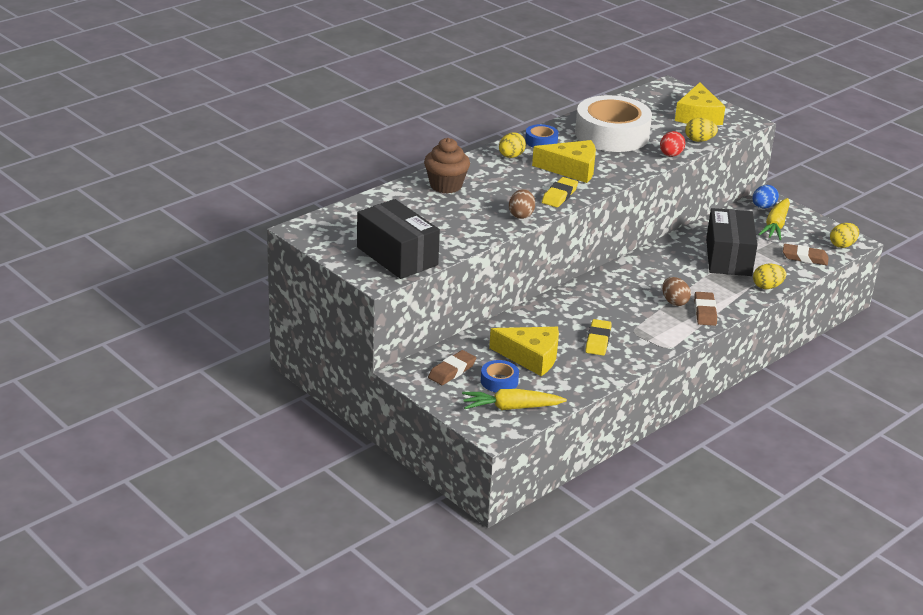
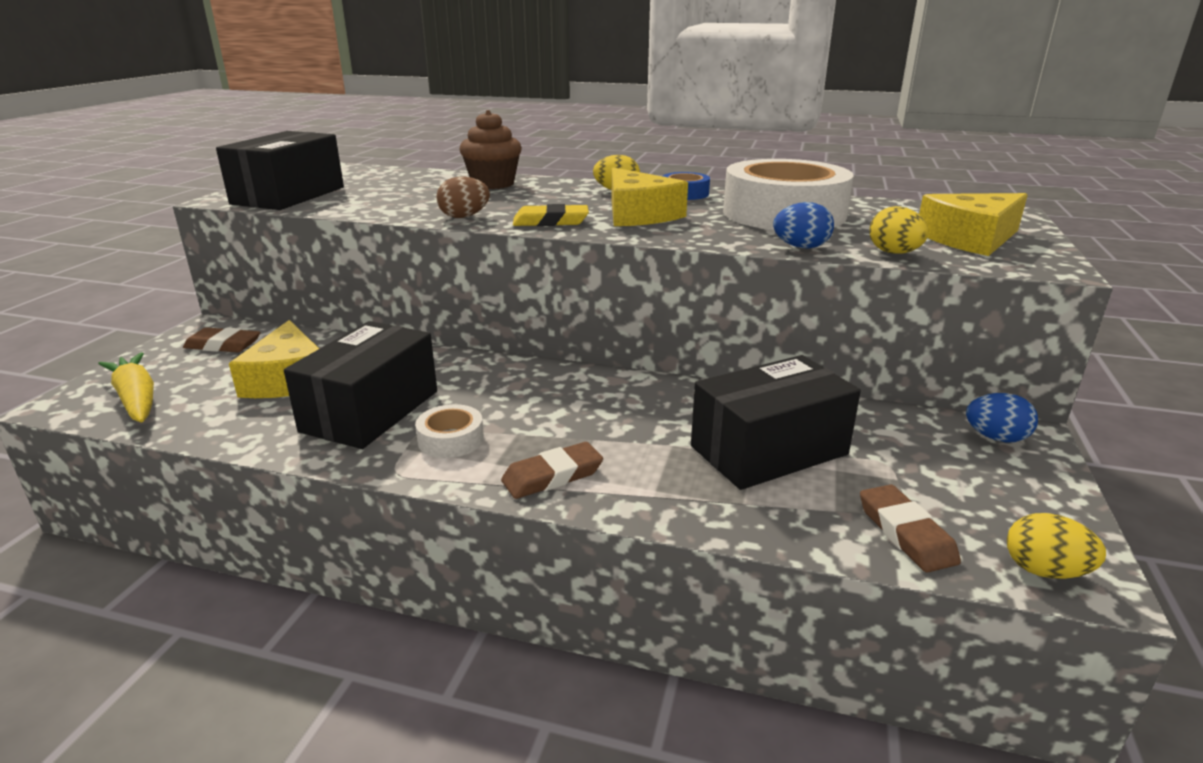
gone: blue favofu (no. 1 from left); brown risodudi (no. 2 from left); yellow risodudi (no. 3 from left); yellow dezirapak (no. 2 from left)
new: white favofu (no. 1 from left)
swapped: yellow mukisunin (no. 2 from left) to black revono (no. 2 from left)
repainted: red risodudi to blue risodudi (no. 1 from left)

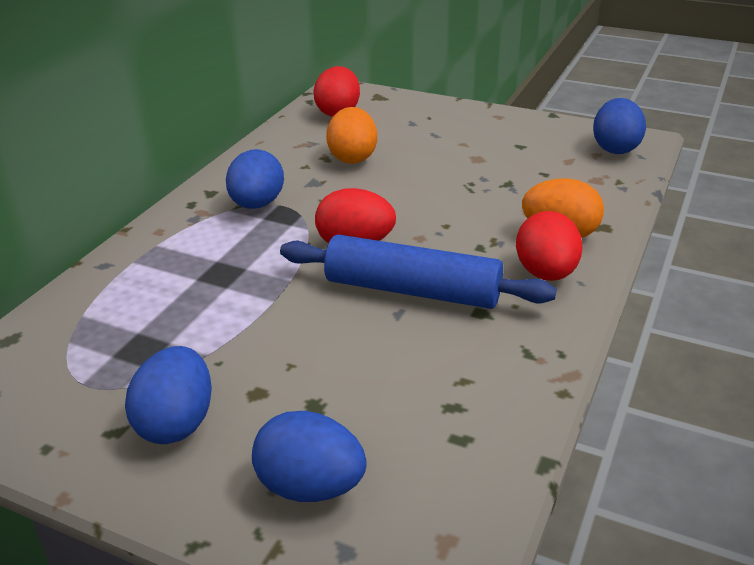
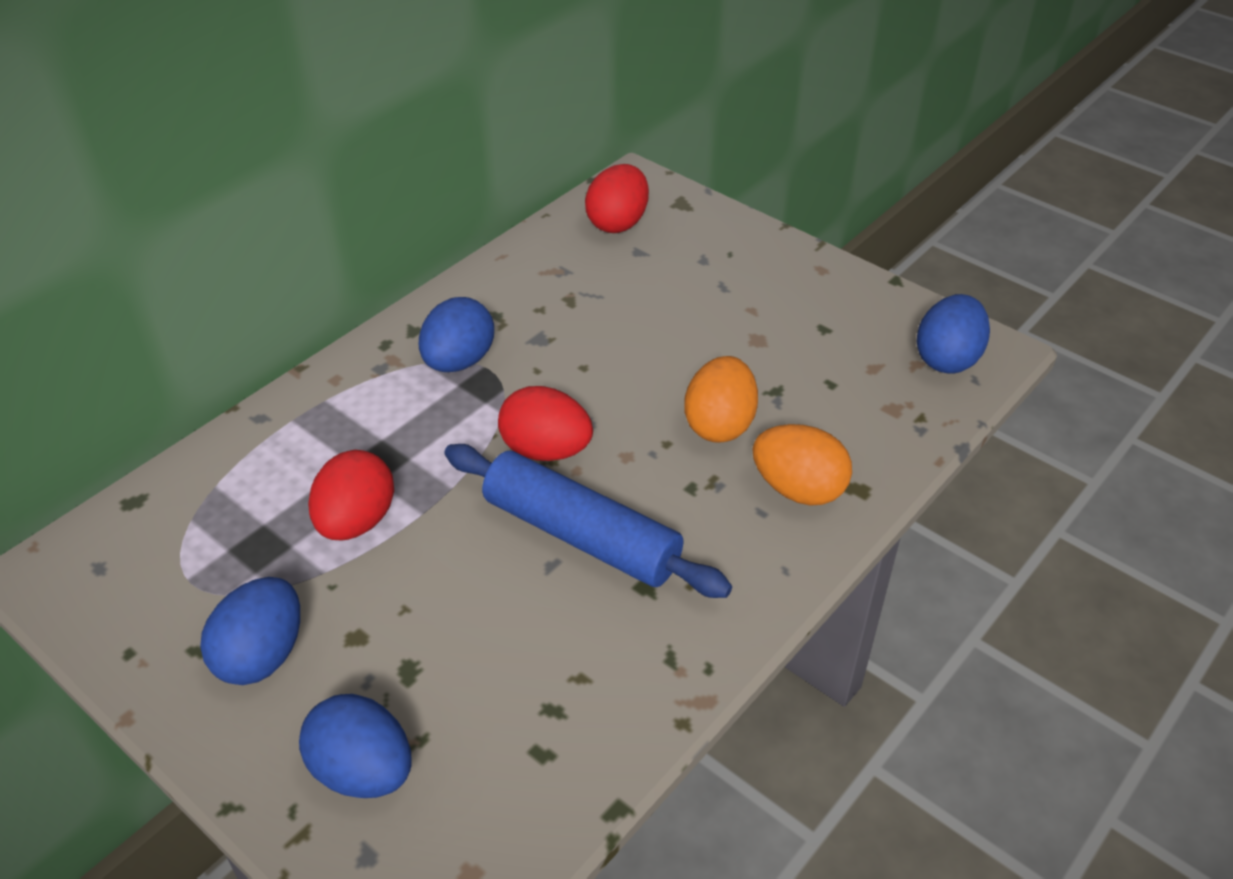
shifted: red risodudi (no. 3 from left in the first image) to red risodudi (no. 1 from left); orange risodudi (no. 1 from left)

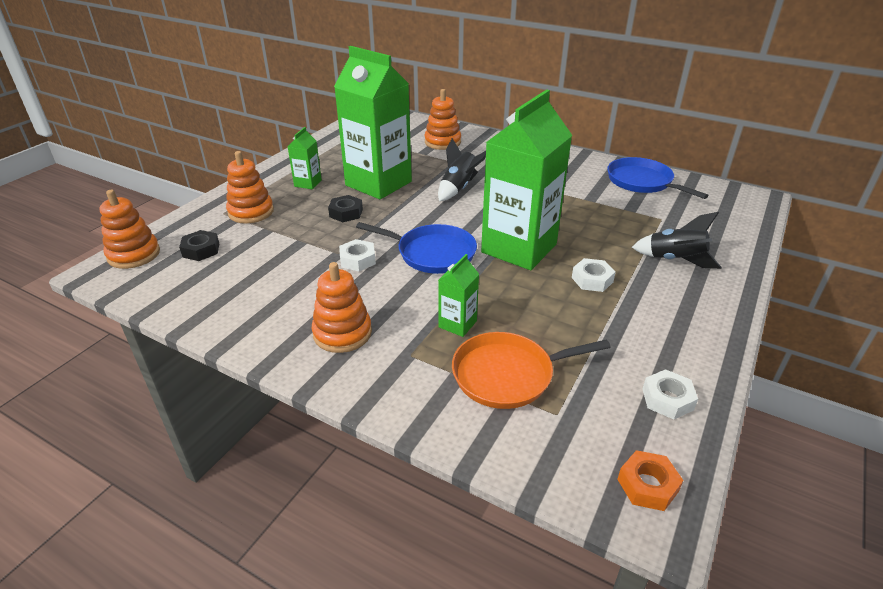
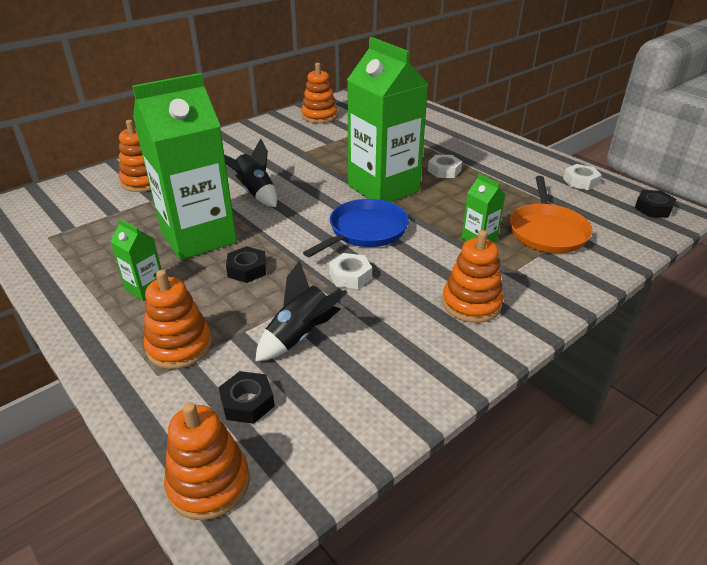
shifted: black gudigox (no. 2 from left)
swapped: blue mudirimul (no. 2 from left) to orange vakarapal (no. 4 from left)
repainted: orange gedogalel to black gedogalel (no. 3 from left)

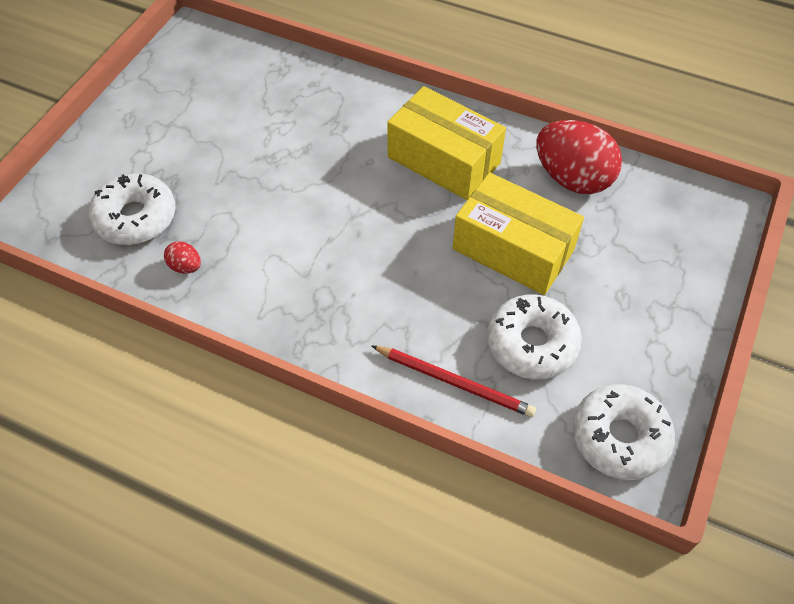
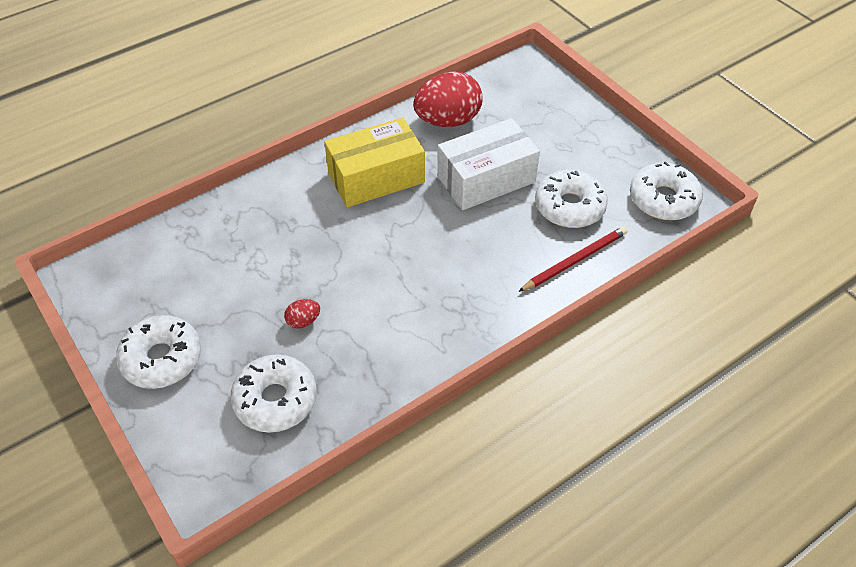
new: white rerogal (no. 1 from left)
shifted: red risodudi (no. 1 from left)
repainted: yellow revono (no. 2 from left) to white revono

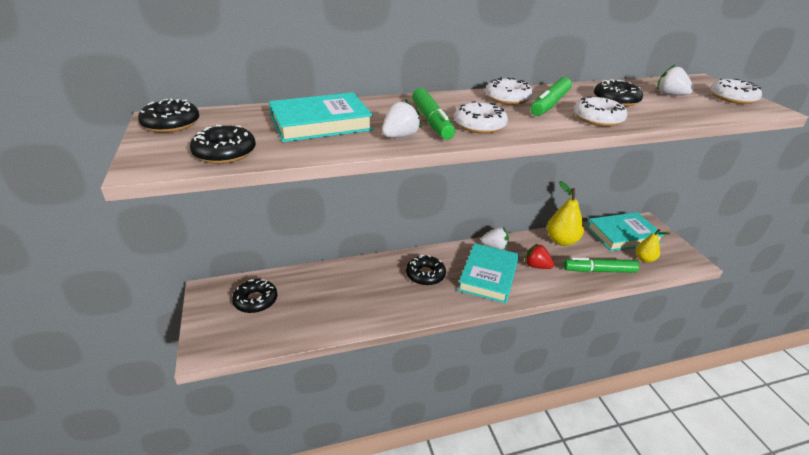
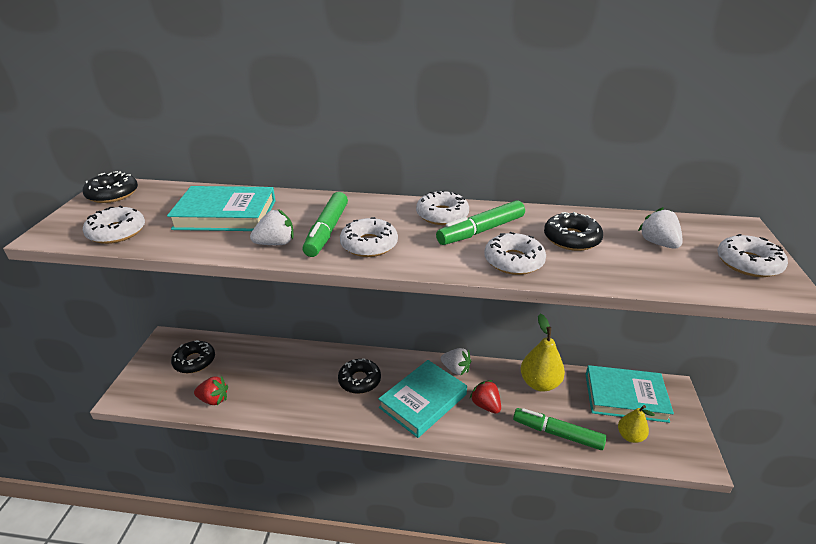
new: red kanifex (no. 1 from left)
repainted: black rerogal (no. 2 from left) to white rerogal (no. 1 from left)

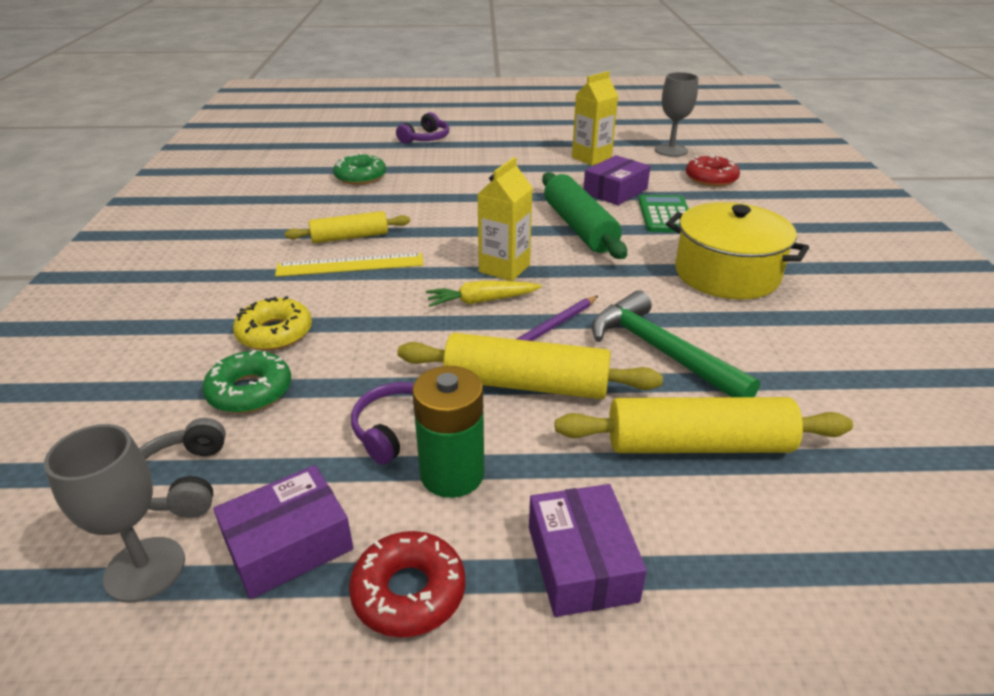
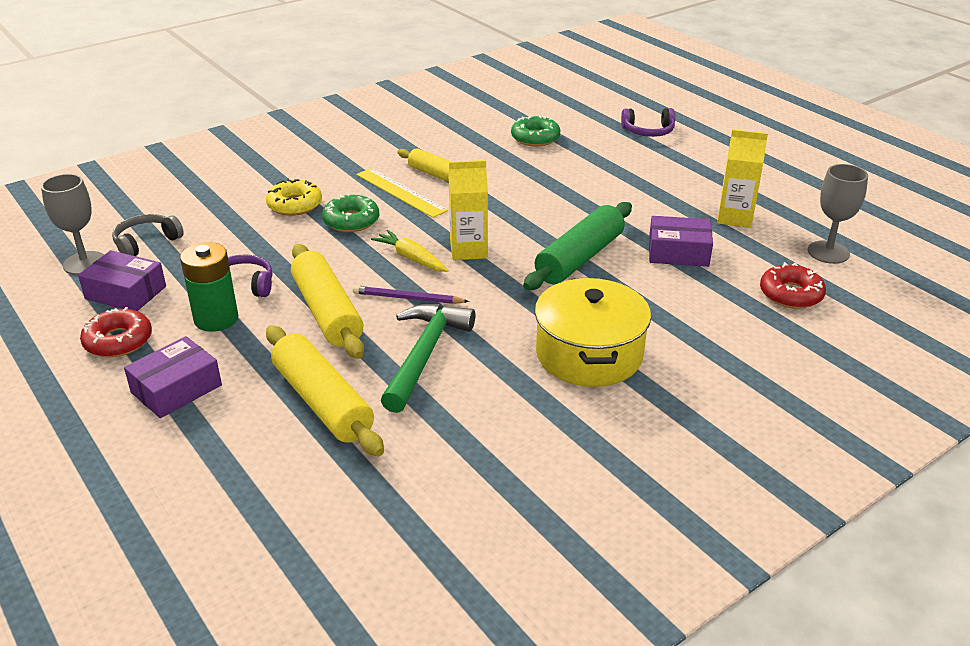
gone: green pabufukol
shifted: green rerogal (no. 1 from left)

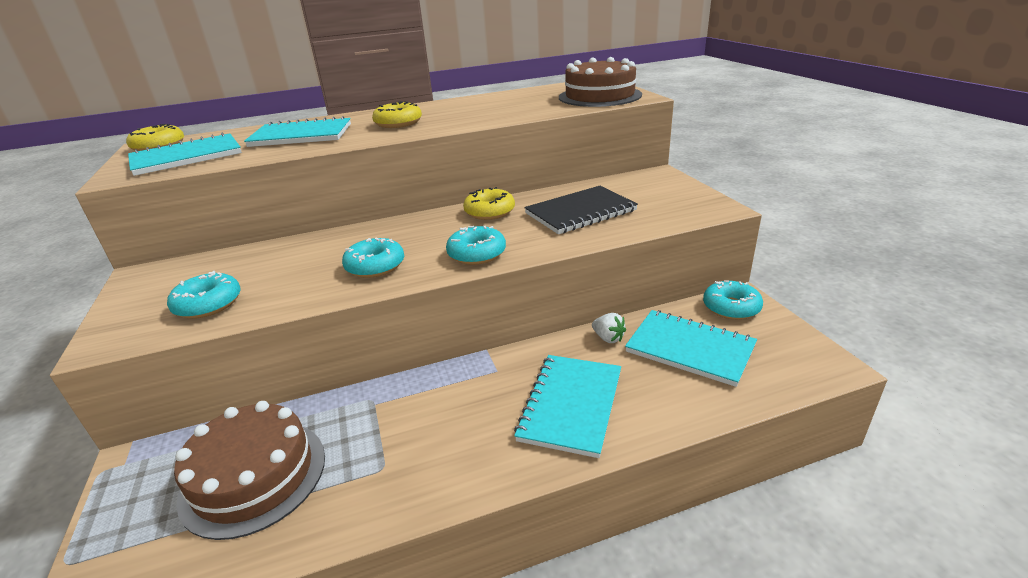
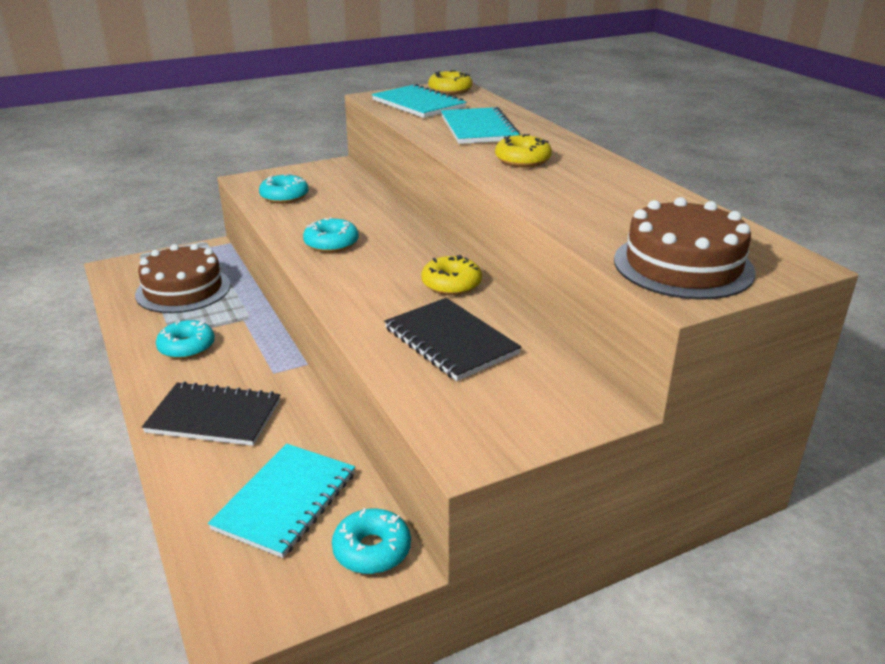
gone: white kanifex
shifted: turquoise rerogal (no. 3 from left in the first image) to turquoise rerogal (no. 1 from left)
repainted: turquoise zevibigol (no. 3 from left) to black zevibigol (no. 1 from left)

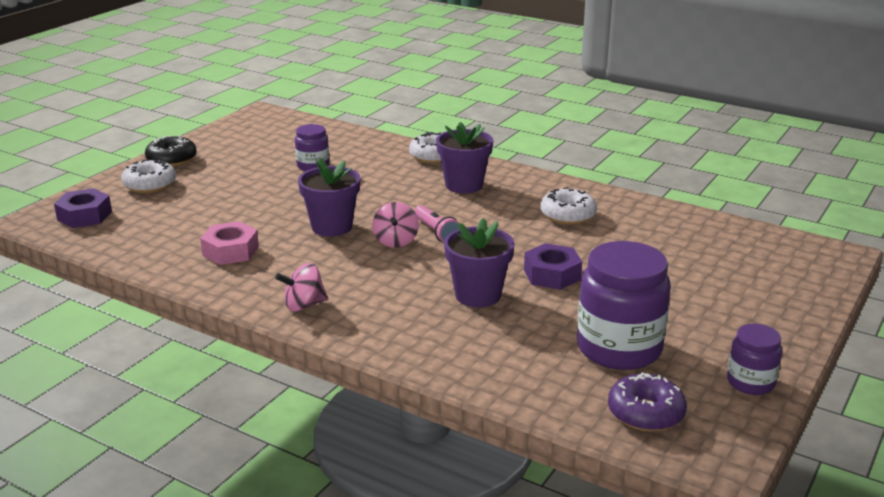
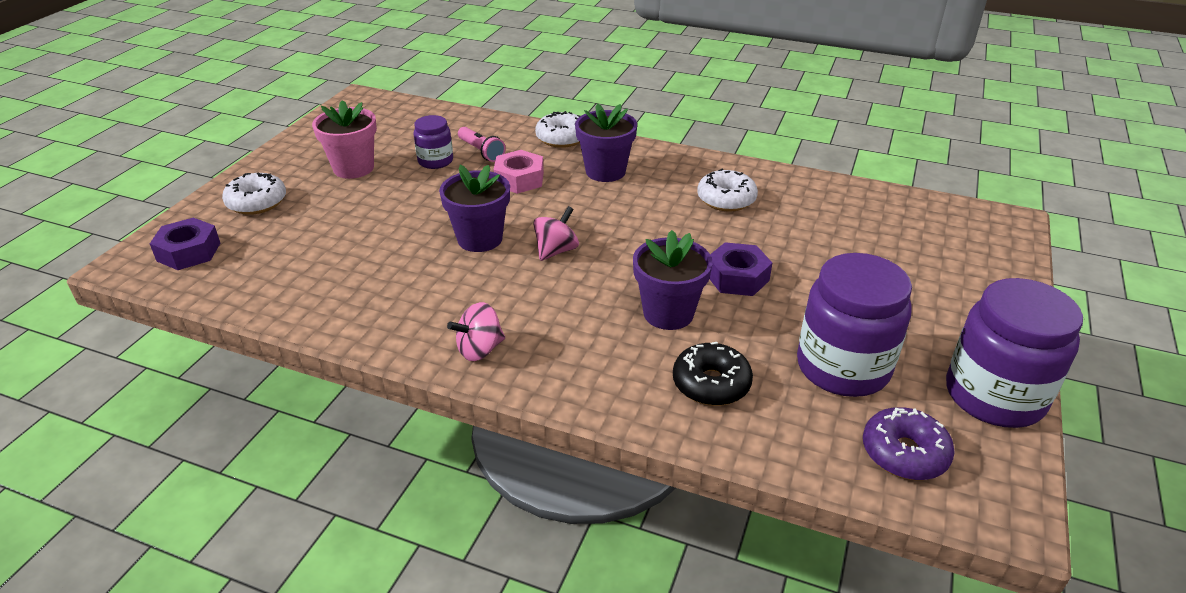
new: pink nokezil
shifted: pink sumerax; pink gedogalel; black rerogal
rotated: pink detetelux (no. 2 from left) 135 degrees counterclockwise
scaled: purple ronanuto (no. 3 from left) x1.89

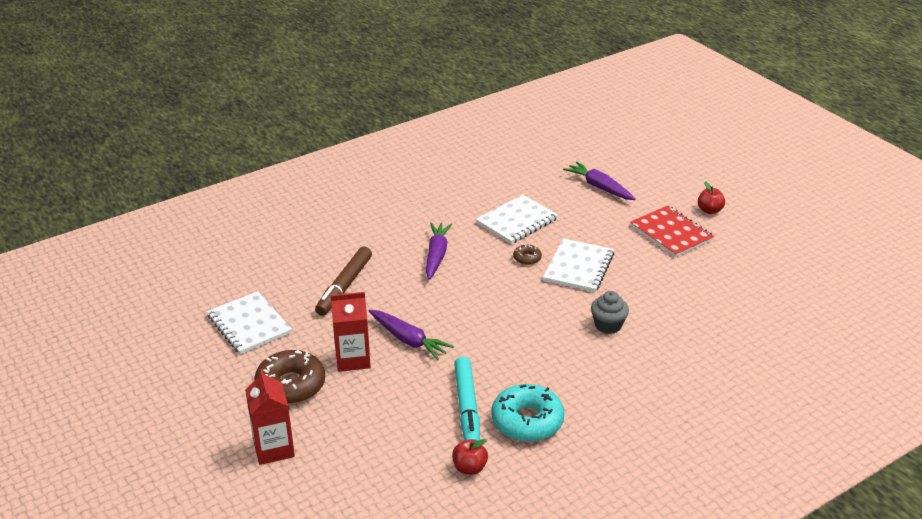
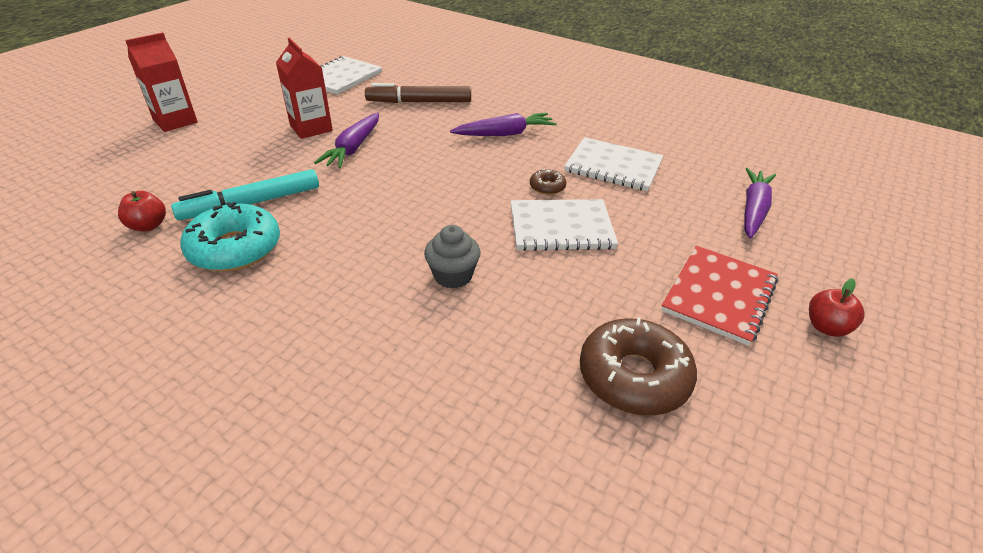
shifted: brown rerogal (no. 1 from left in the first image) to brown rerogal (no. 2 from left)

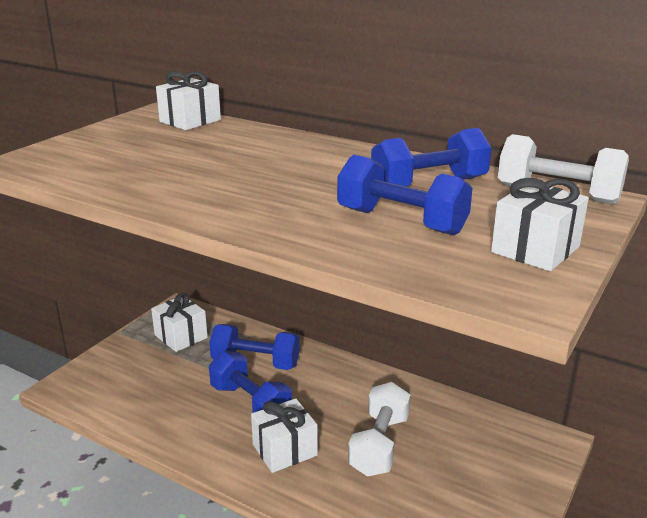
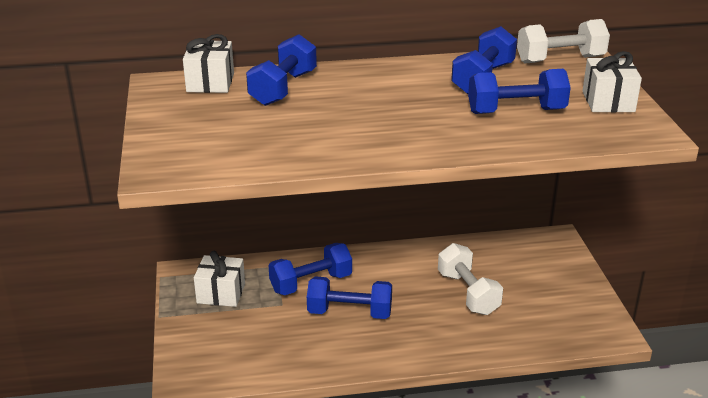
gone: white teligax (no. 3 from left)
new: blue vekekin (no. 1 from left)

